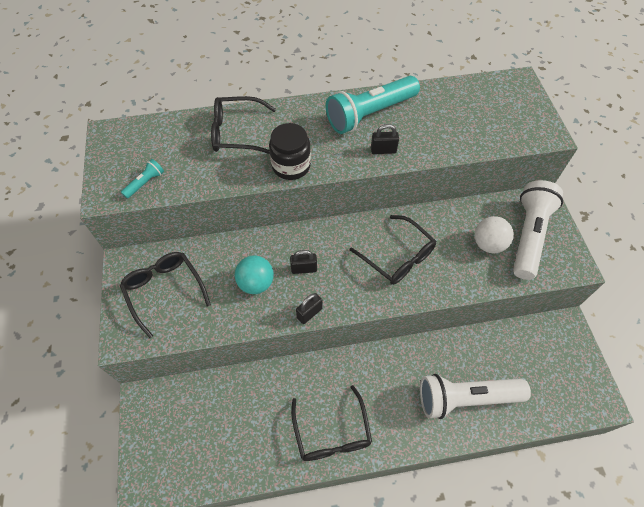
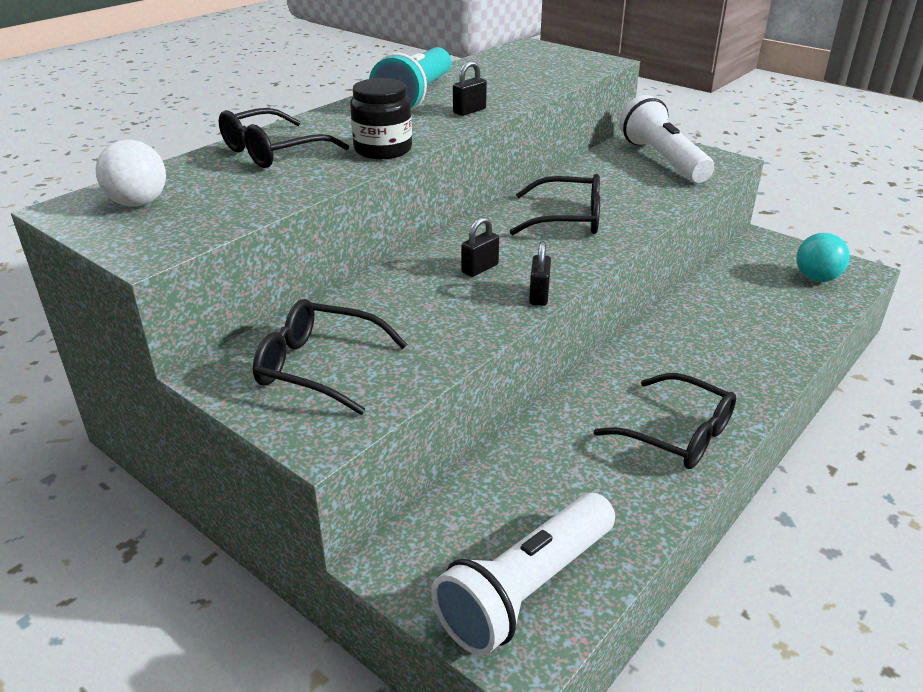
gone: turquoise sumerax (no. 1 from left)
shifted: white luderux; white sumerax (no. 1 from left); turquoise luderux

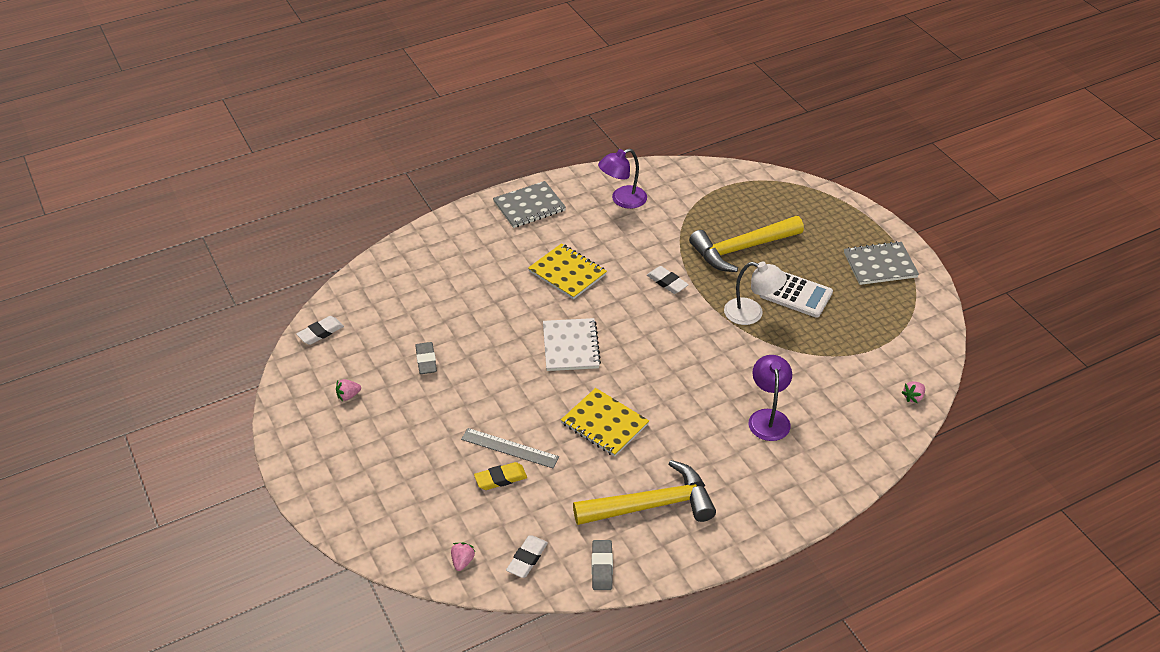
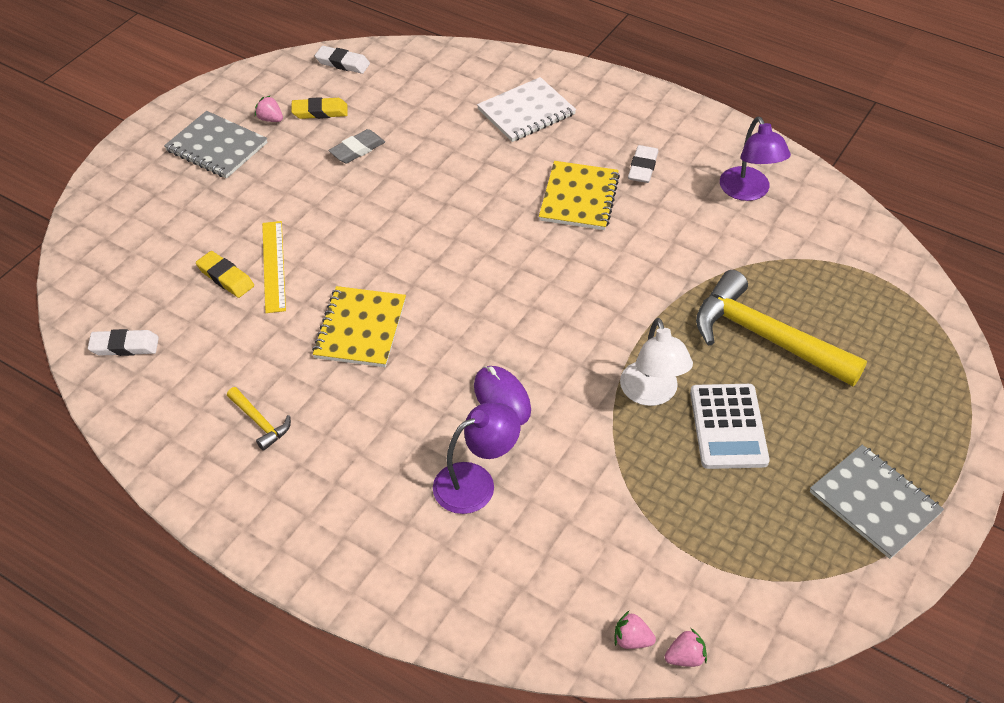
gone: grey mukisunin (no. 2 from left)
new: yellow mukisunin (no. 2 from left); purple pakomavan
shifted: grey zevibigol (no. 1 from left); white zevibigol; white mukisunin (no. 3 from left); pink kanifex (no. 2 from left in the first image) to pink kanifex (no. 3 from left)
repainted: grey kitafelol to yellow kitafelol
rotated: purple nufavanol (no. 1 from left in the first image) 135 degrees counterclockwise
scaled: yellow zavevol (no. 1 from left) x0.44

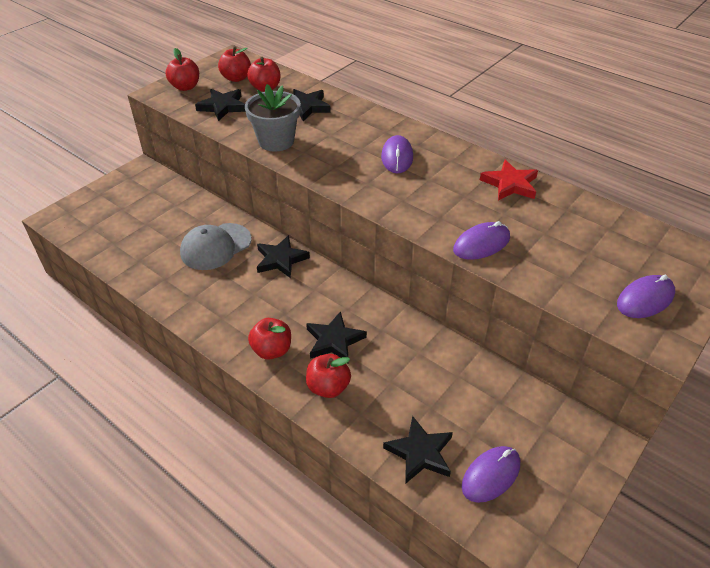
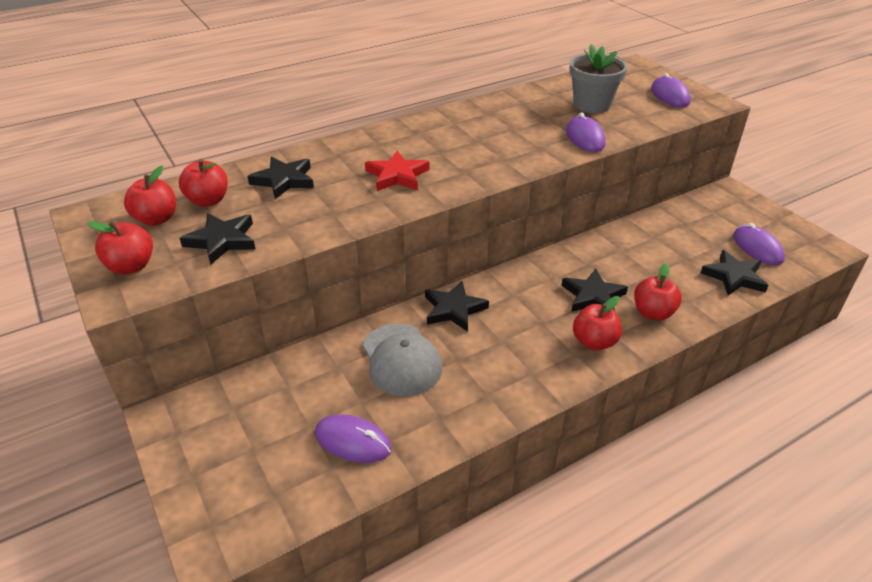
shifted: purple pakomavan (no. 1 from left); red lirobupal; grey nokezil

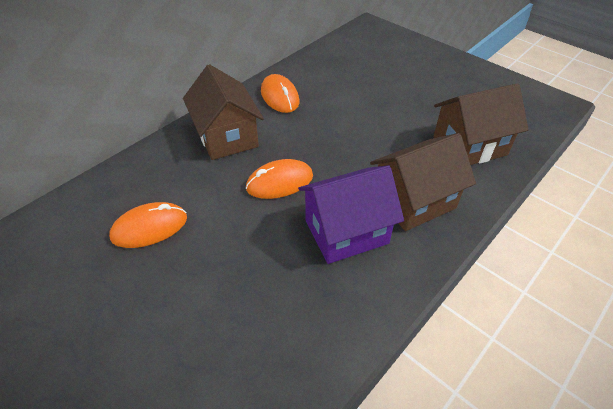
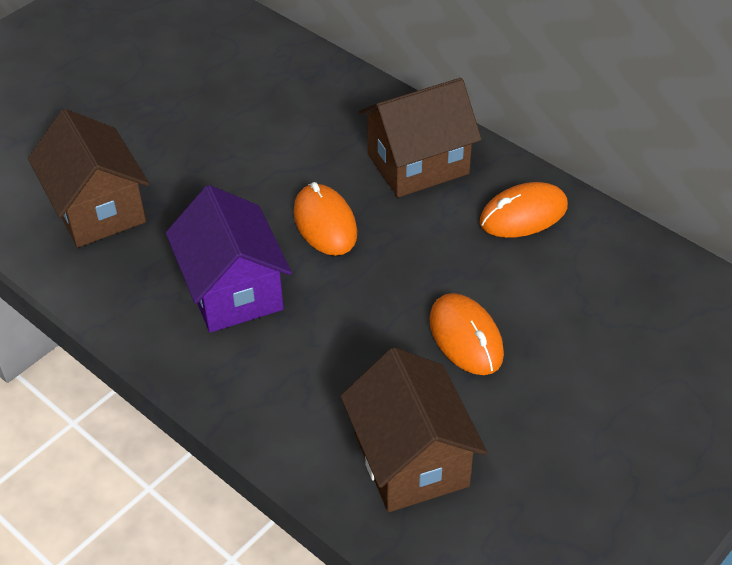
shifted: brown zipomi (no. 2 from left in the first image) to brown zipomi (no. 1 from left); orange pakomavan (no. 1 from left in the first image) to orange pakomavan (no. 2 from left)

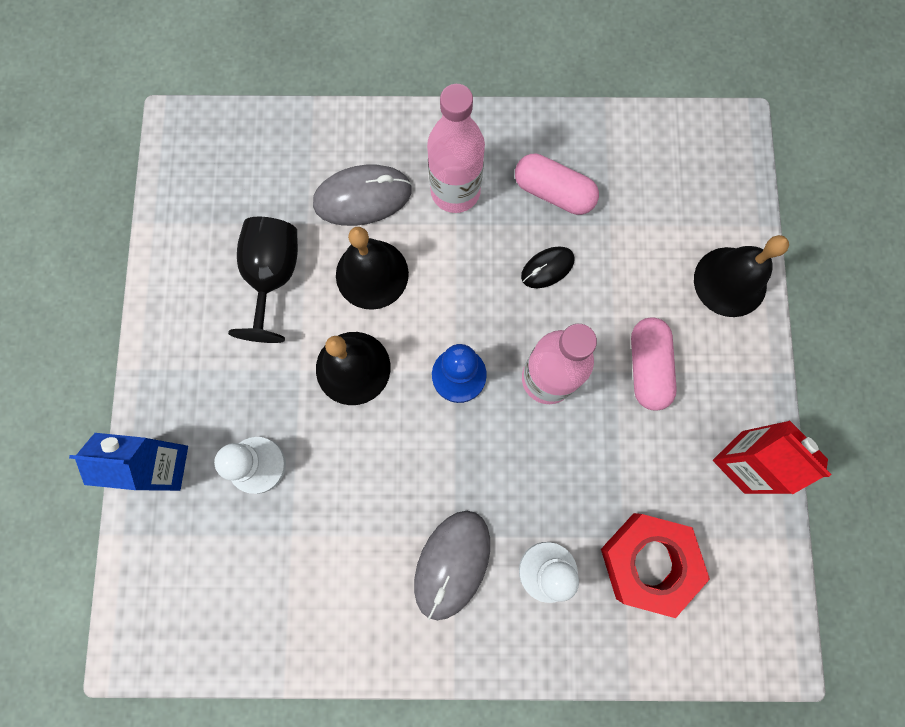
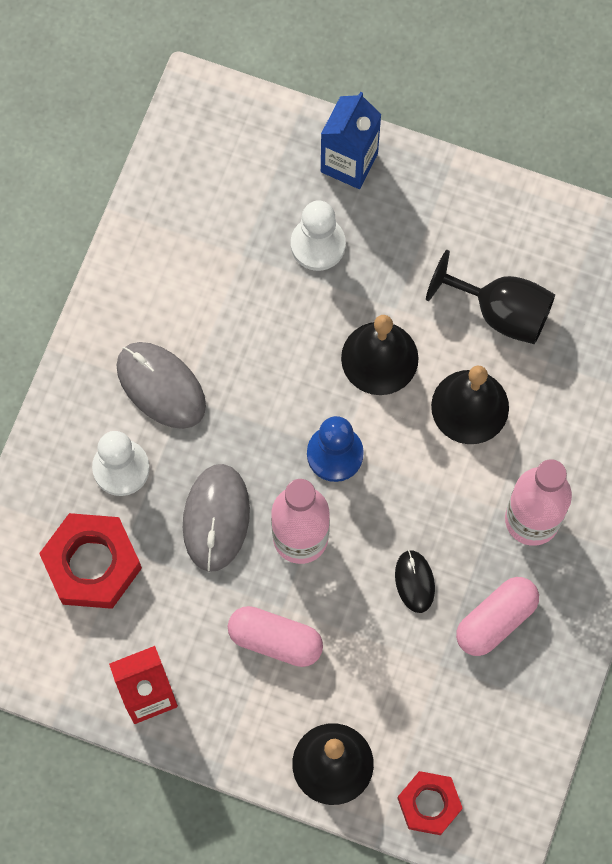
new: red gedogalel (no. 2 from left)
shifted: grey pakomavan (no. 1 from left in the first image) to grey pakomavan (no. 2 from left)

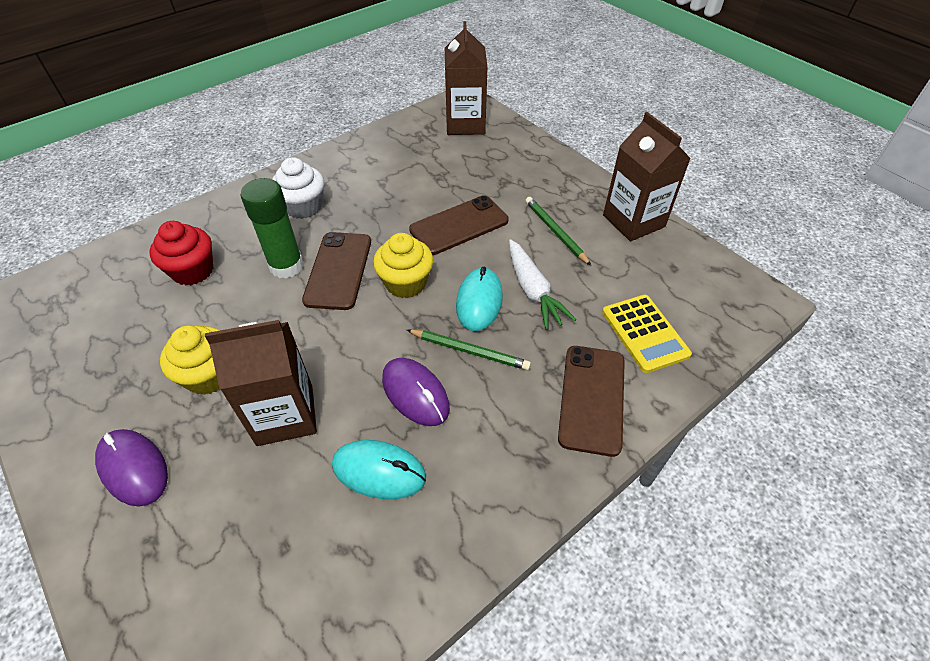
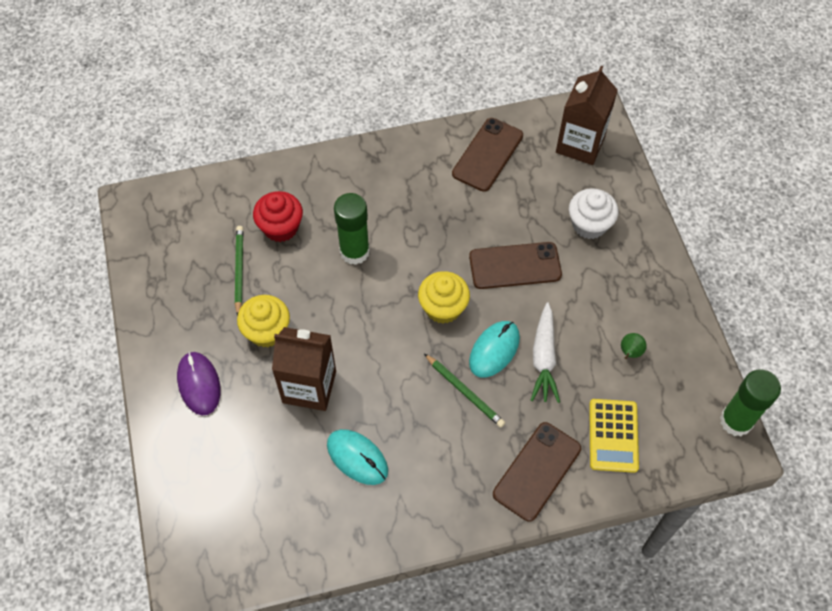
gone: purple pakomavan (no. 2 from left); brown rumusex (no. 3 from left)
new: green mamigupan; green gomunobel (no. 2 from left)
shifted: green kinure (no. 2 from left in the first image) to green kinure (no. 1 from left); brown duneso (no. 1 from left); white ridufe

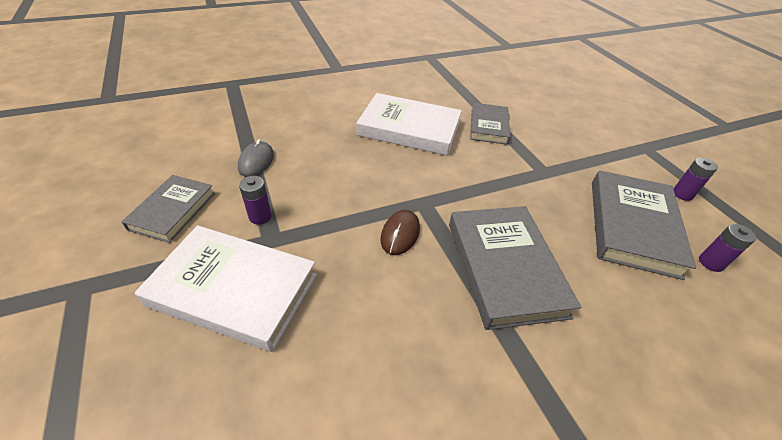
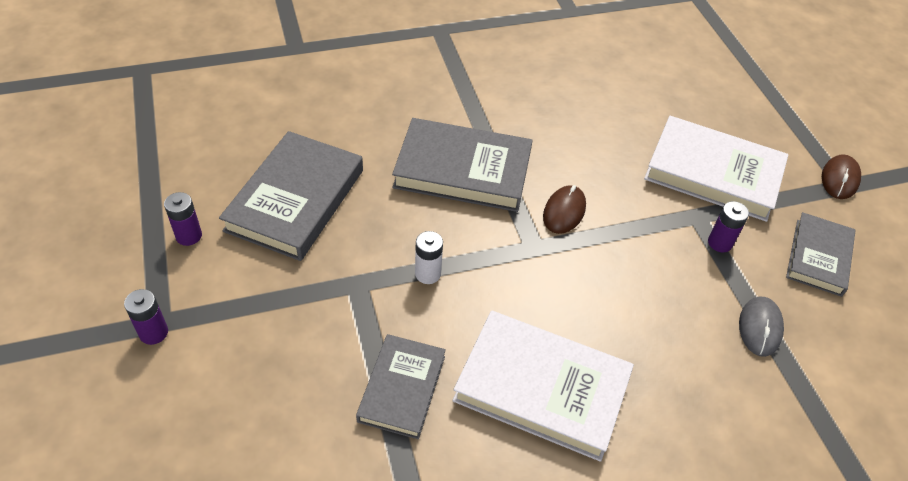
new: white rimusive; brown pakomavan (no. 2 from left)
shifted: purple rimusive (no. 3 from left in the first image) to purple rimusive (no. 1 from left)
rotated: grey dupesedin (no. 3 from left) 75 degrees counterclockwise

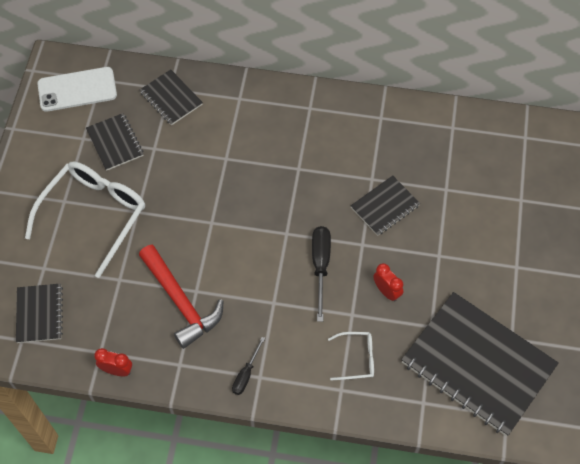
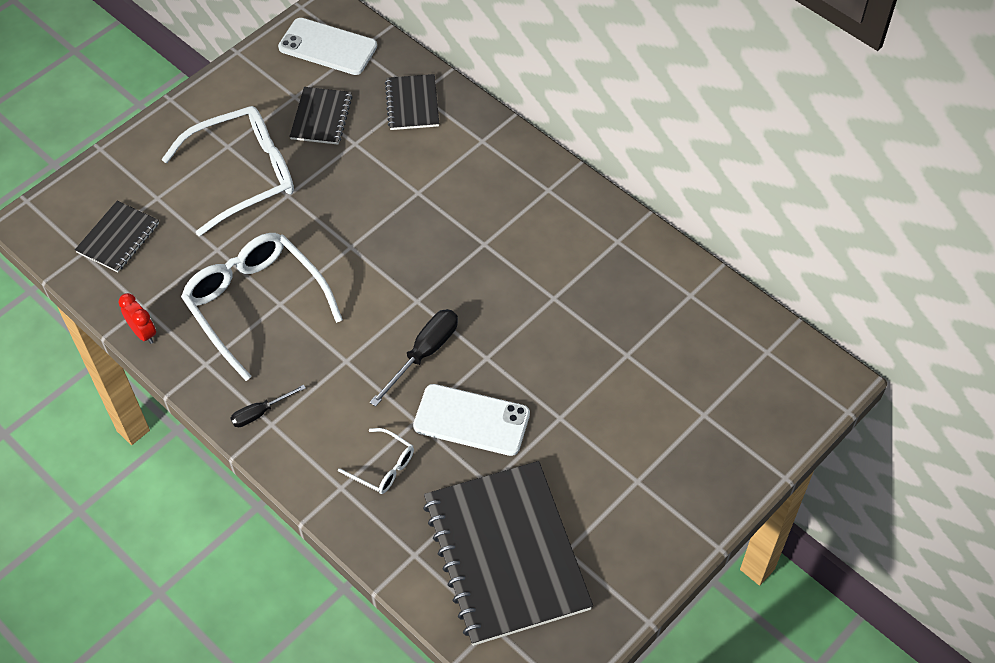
gone: black zevibigol (no. 4 from left)
swapped: red zavevol to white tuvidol (no. 2 from left); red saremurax (no. 2 from left) to white duneso (no. 2 from left)

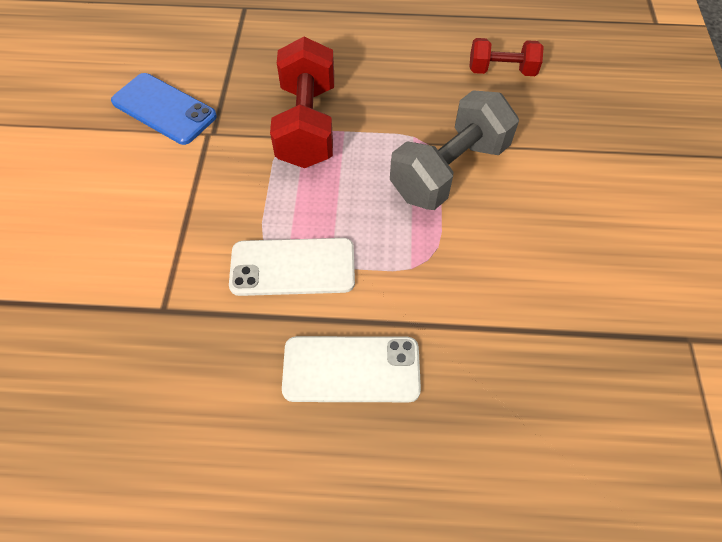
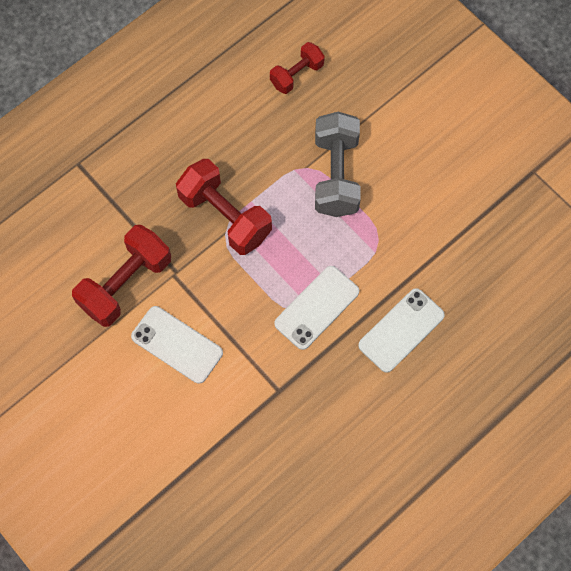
new: white duneso (no. 1 from left)
swapped: blue duneso to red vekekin (no. 1 from left)

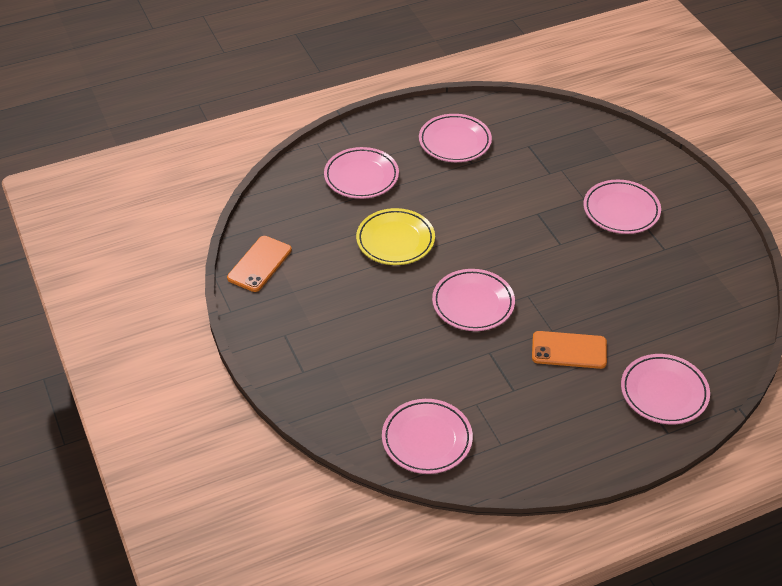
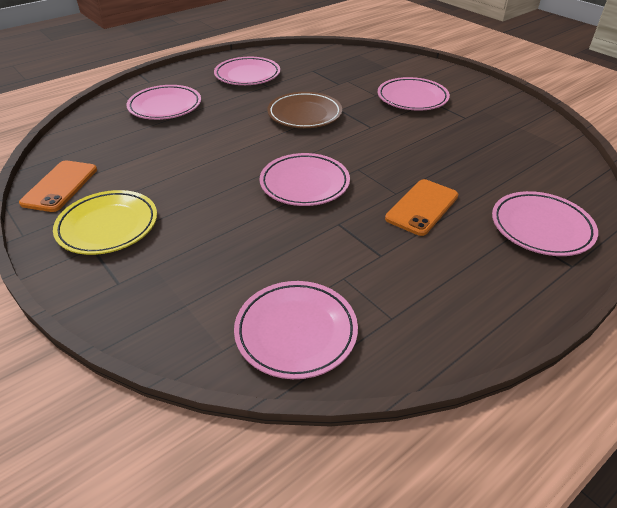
new: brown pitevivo
shifted: yellow pitevivo
rotated: orange duneso (no. 2 from left) 45 degrees counterclockwise

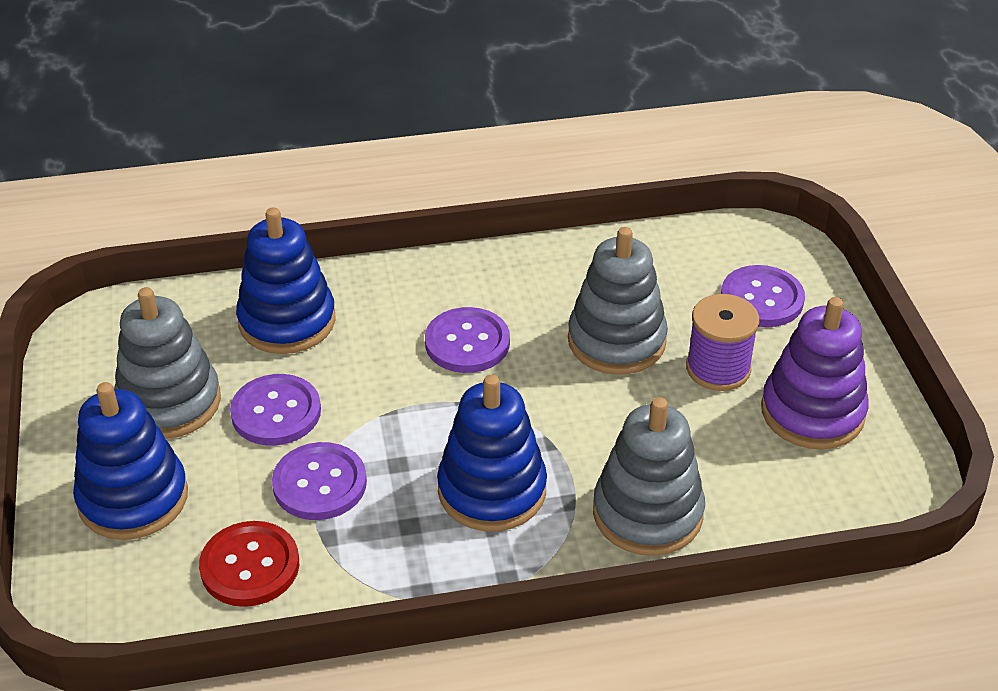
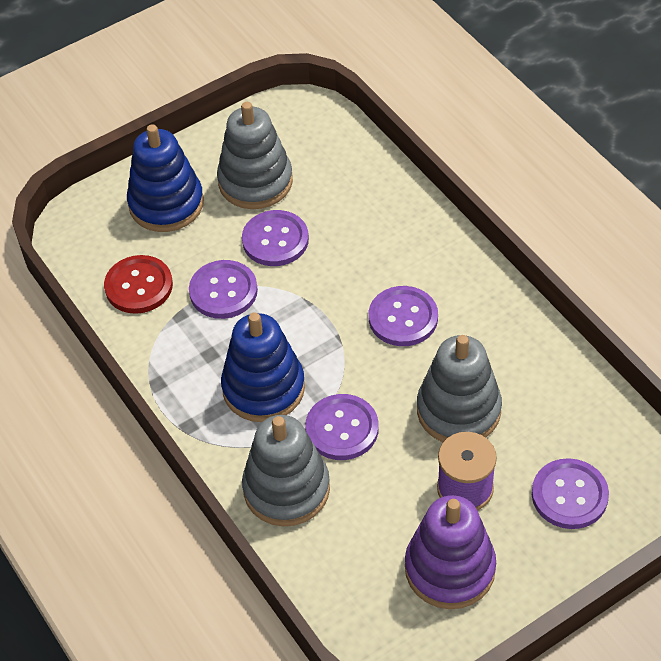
gone: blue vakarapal (no. 2 from left)
new: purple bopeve (no. 3 from left)

